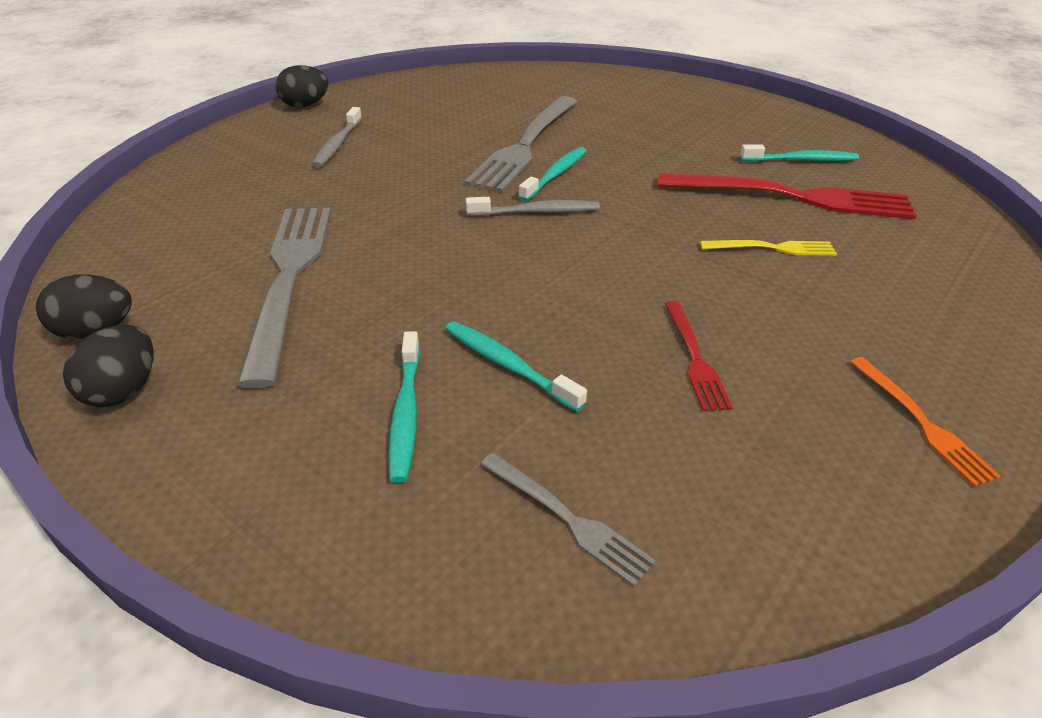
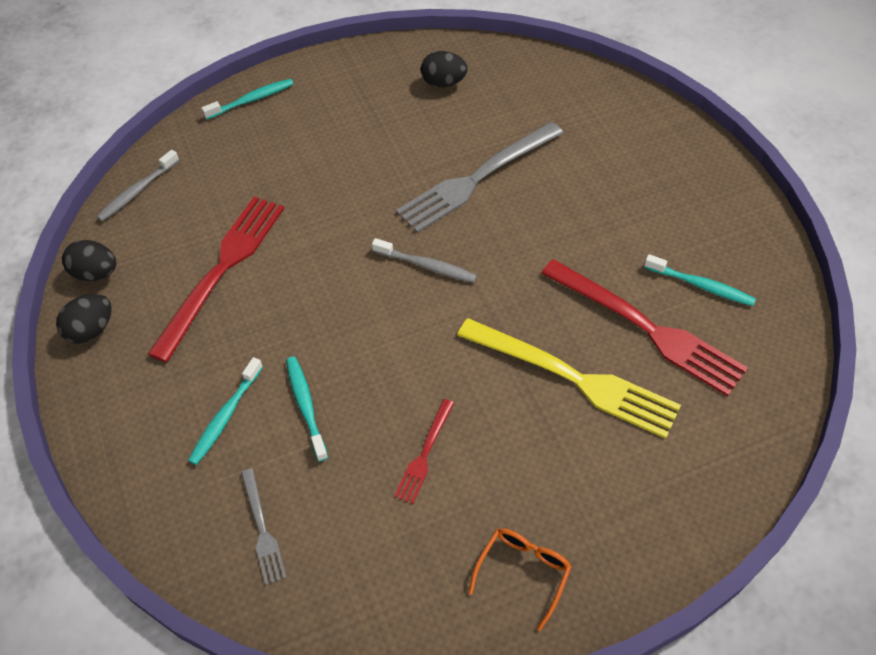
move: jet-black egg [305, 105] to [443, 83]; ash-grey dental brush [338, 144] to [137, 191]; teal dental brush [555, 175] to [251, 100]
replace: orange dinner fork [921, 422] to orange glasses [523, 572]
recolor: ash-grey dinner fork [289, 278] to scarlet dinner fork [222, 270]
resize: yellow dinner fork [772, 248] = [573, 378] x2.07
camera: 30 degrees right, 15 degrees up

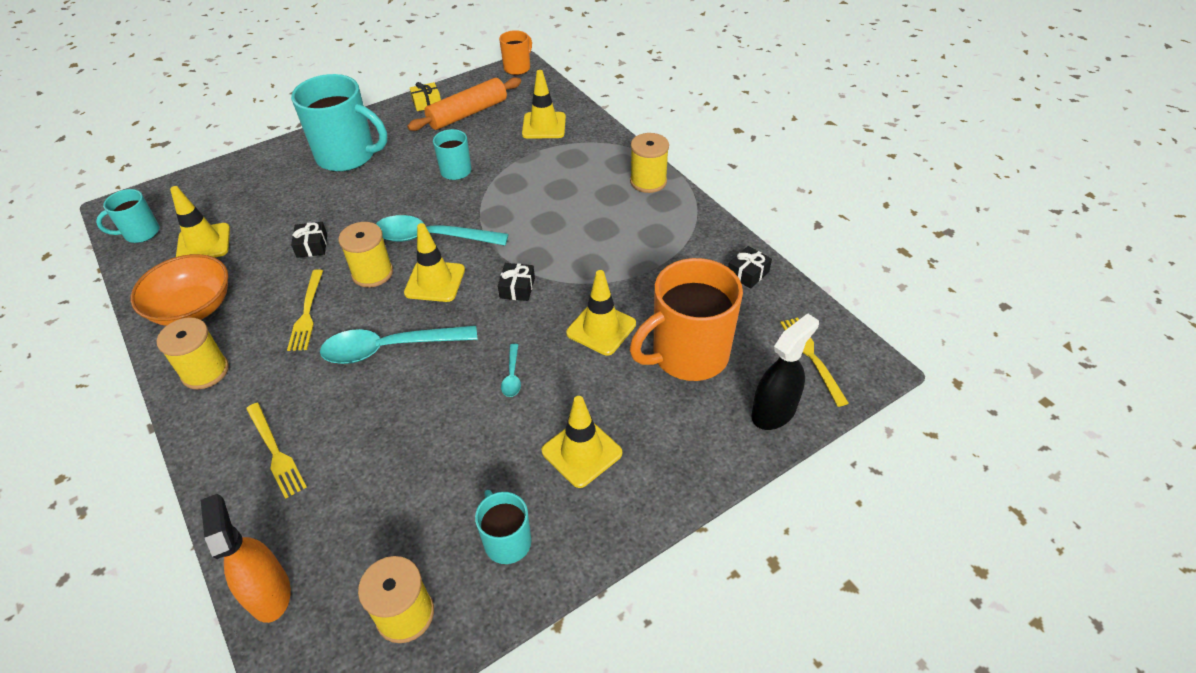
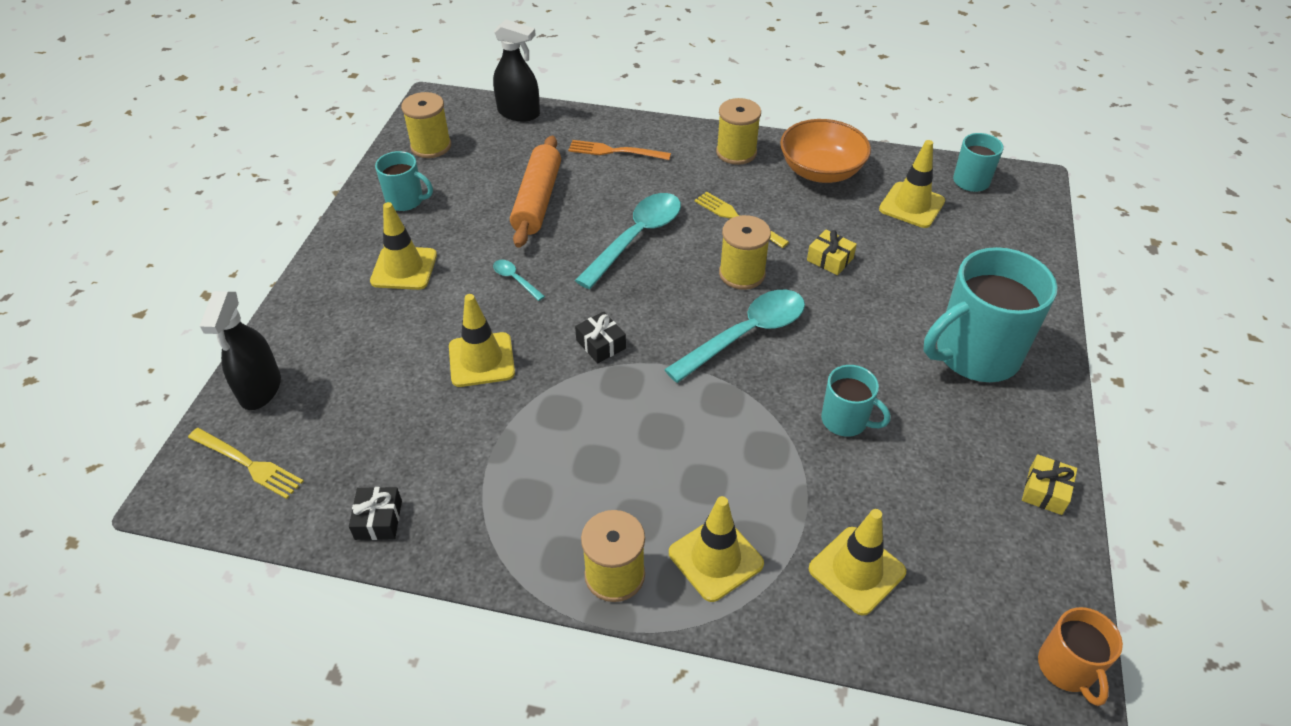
delete: orange tea mug [688, 355]
move: orange rolling pin [468, 114] to [537, 200]; yellow road cone [435, 281] to [715, 558]
recolor: jet-black wrapped gift [312, 246] to yellow wrapped gift [830, 259]; yellow dinner fork [275, 452] to orange dinner fork [615, 151]; orange spray bottle [269, 592] to jet-black spray bottle [519, 113]
camera: 135 degrees right, 0 degrees up

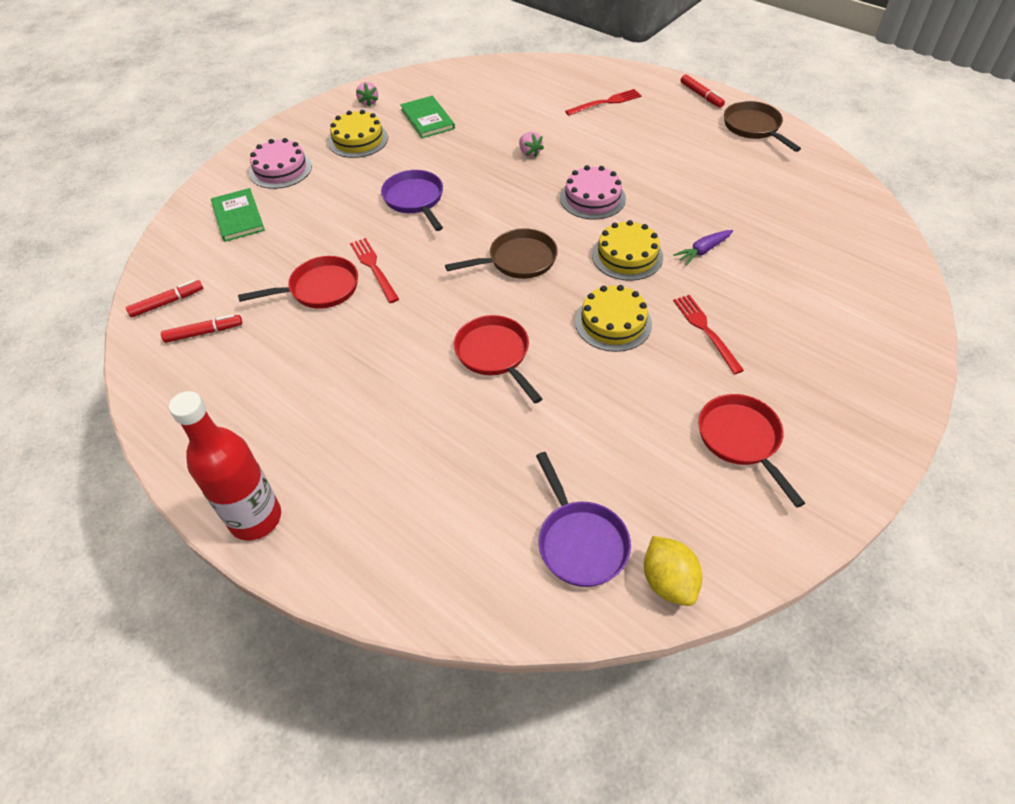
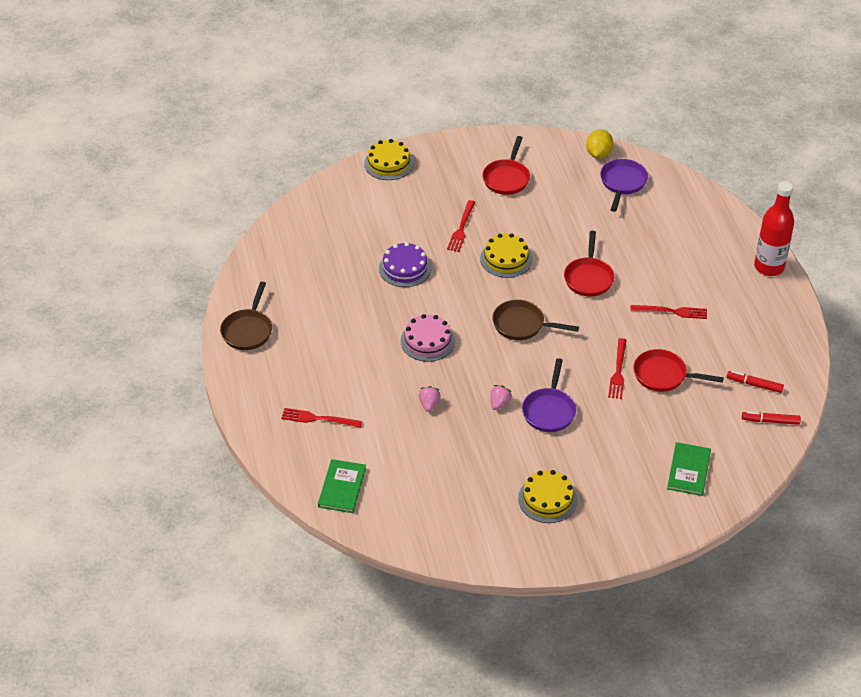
delete: scarlet felt pen [701, 95]; rose-pink layer cake [280, 169]
insert: scarlet dinner fork [672, 311]
move: rose-pink strawberry [368, 102] to [499, 403]; leaf-green hardcover [427, 119] to [342, 487]; yellow layer cake [627, 256] to [388, 163]
replace: violet carrot [703, 251] to violet layer cake [405, 268]
camera: 145 degrees left, 5 degrees down

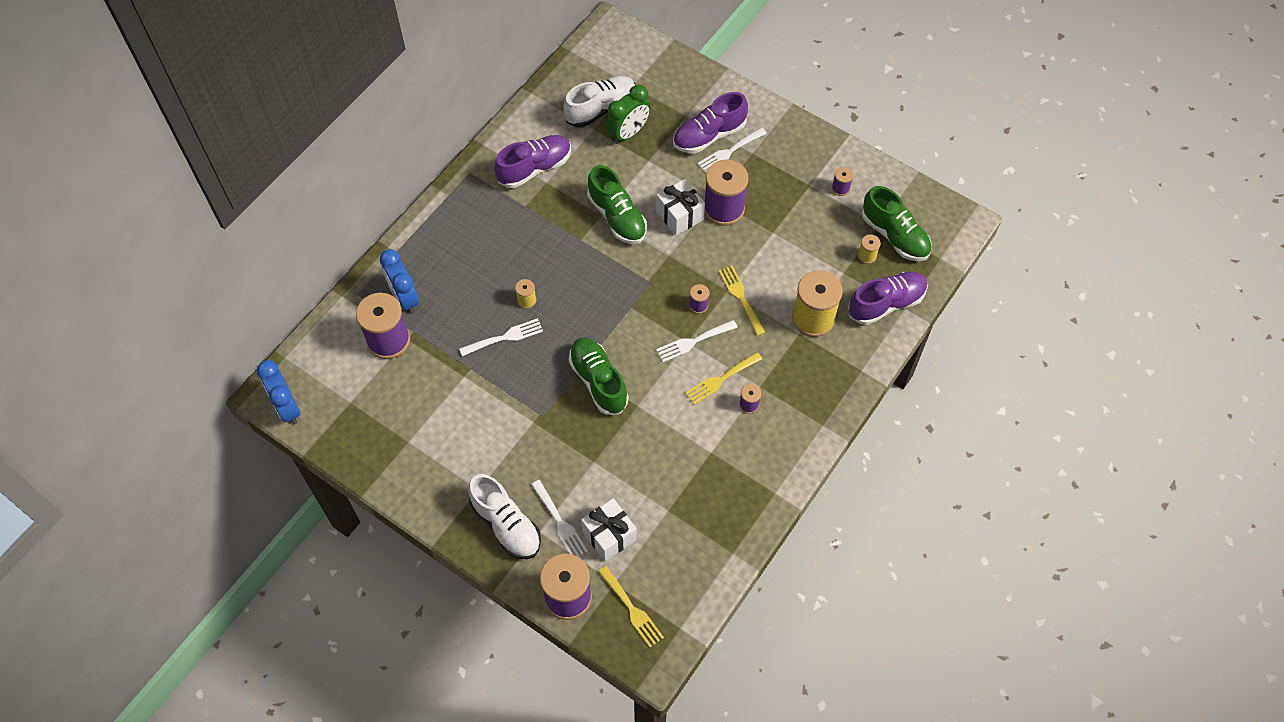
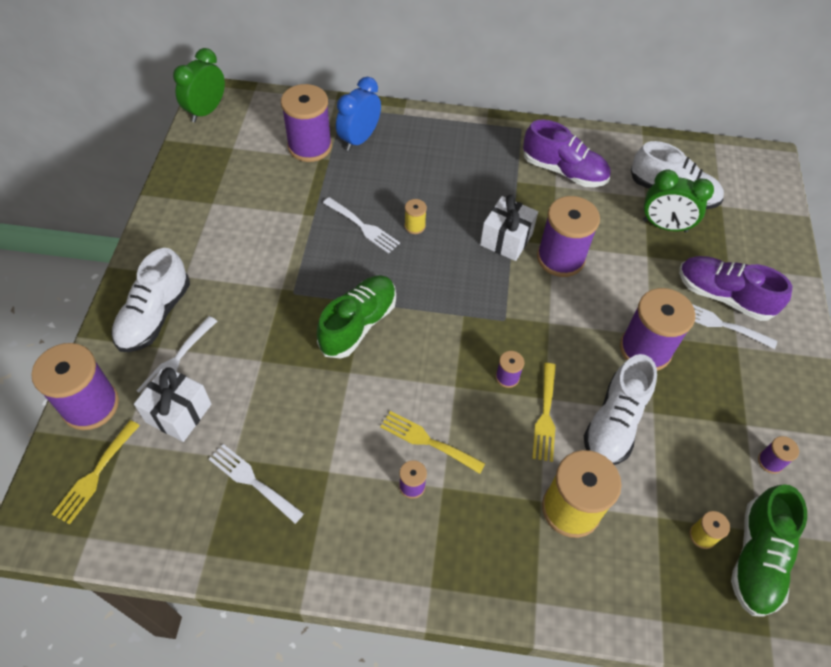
delete: violet sneaker [886, 304]
insert: pure white sneaker [614, 423]
move: pure white wrapped gift [680, 215] to [506, 239]; pure white dinner fork [693, 342] to [252, 481]
replace: leaf-green sneaker [617, 217] to violet bobbin [560, 258]
recolor: cobalt bedside clock [287, 407] to leaf-green bedside clock [206, 111]
rotate: yellow dinner fork [740, 297] = [545, 416] 150 degrees clockwise
camera: 60 degrees right, 5 degrees down

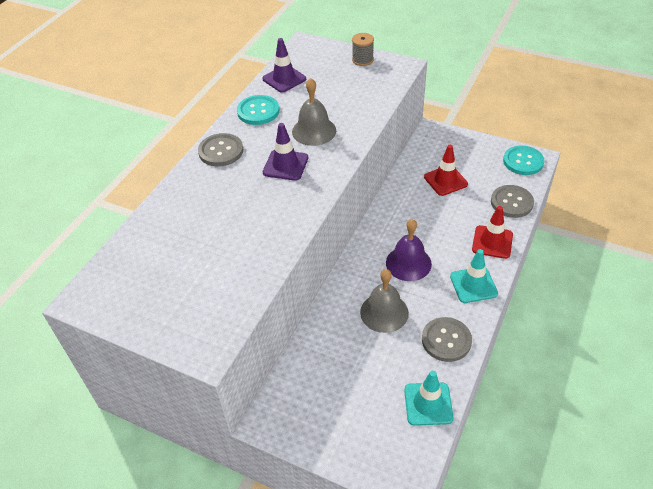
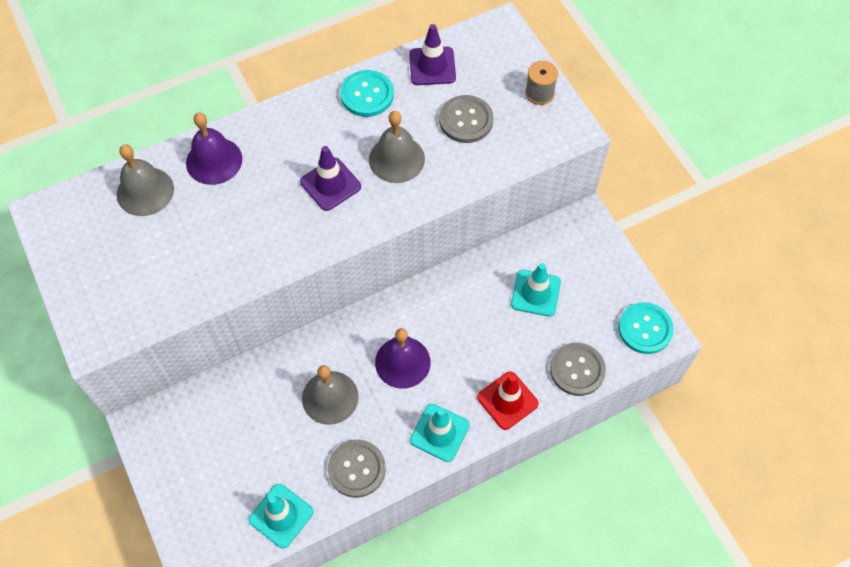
insert: violet hand bell [214, 160]; ash-grey hand bell [145, 191]
move: ash-grey sewing button [221, 151] to [466, 120]
recolor: scarlet road cone [445, 180] to teal road cone [535, 293]
camera: 35 degrees right, 15 degrees up

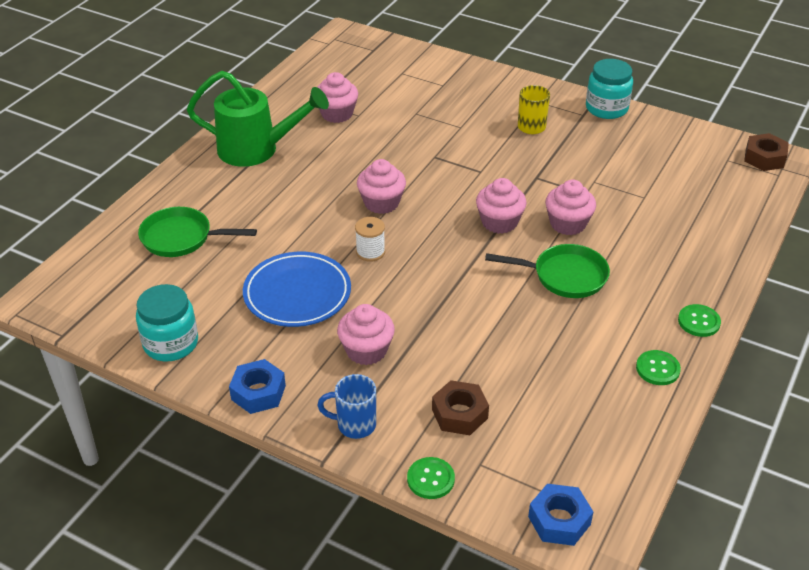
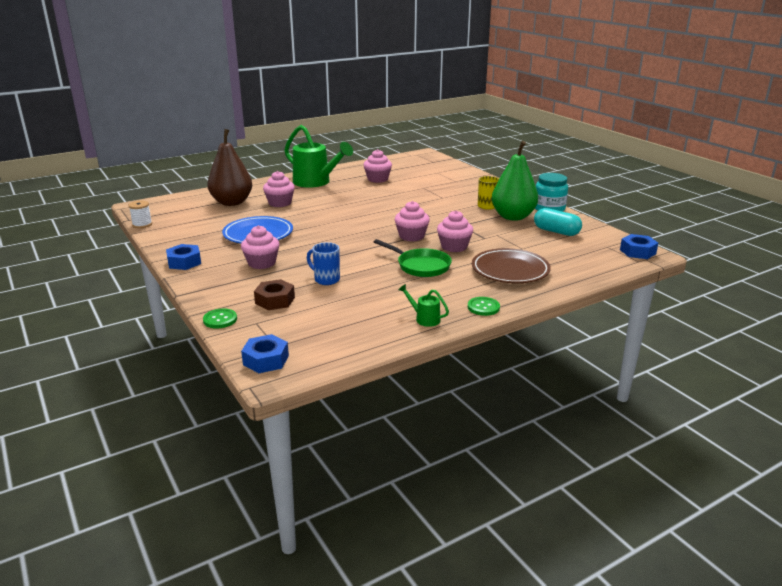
delete: teal preserve jar [171, 343]
insert: leaf-green toy pear [513, 217]; teal pill [556, 231]; brown flat dish [510, 270]
move: rose-pink cupcake [381, 203] to [280, 203]; pure white bobbin [370, 252] to [142, 224]; cobalt tea mug [355, 425] to [326, 279]
replace: leaf-green frying pan [181, 238] to brown toy pear [232, 202]; leaf-green sewing button [657, 369] to leaf-green sprinkling can [424, 319]
recolor: brown nut [764, 158] to cobalt nut [637, 252]
camera: 30 degrees right, 15 degrees down

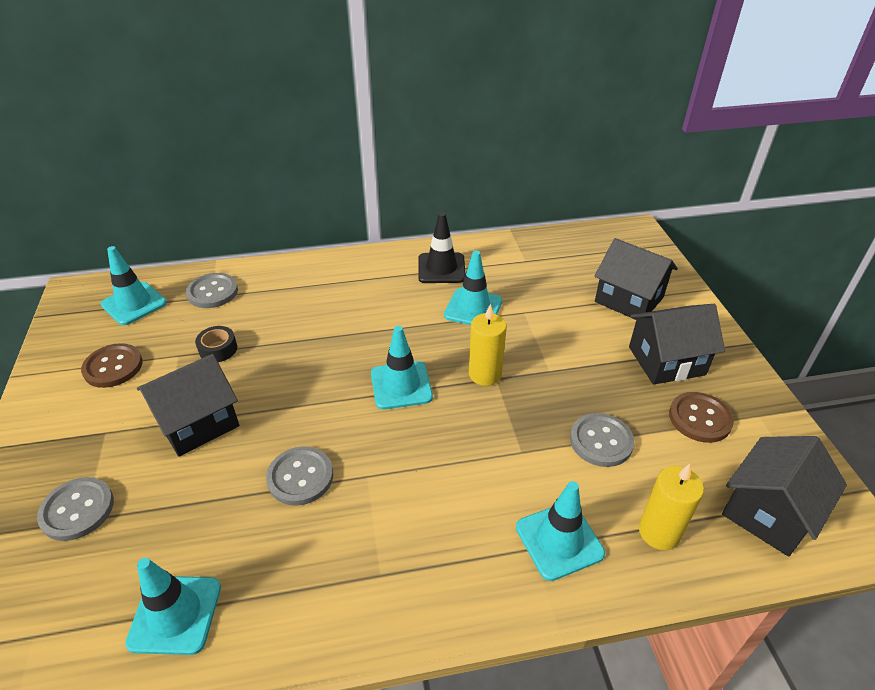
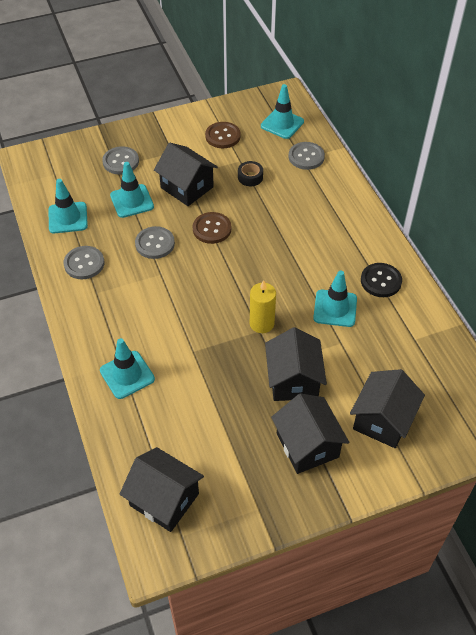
delete: yellow pillar candle [659, 532]
insert: jet-black house [293, 380]
move: teal road cone [401, 385] to [132, 201]; brown sewing button [699, 418] to [212, 229]; ash-grey sewing button [601, 441] to [84, 263]
replace: jet-black road cone [441, 268] to jet-black sewing button [381, 281]
camera: 80 degrees right, 10 degrees up

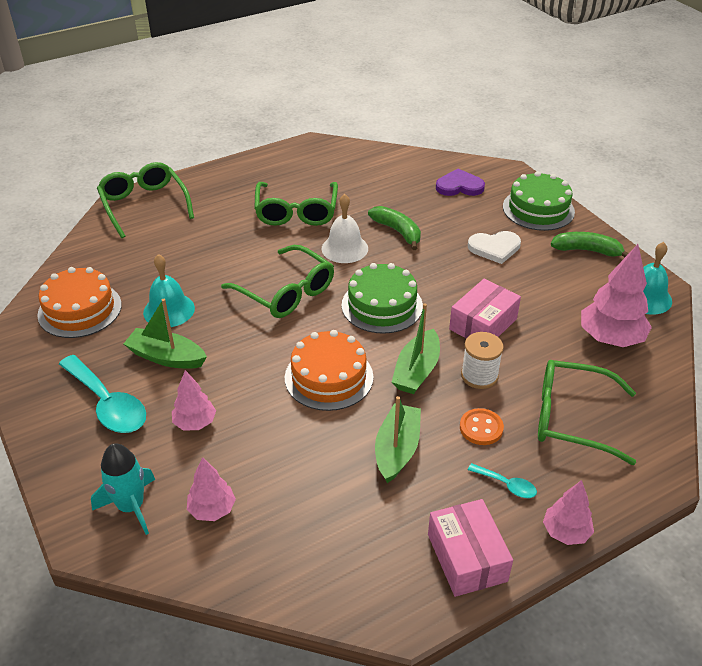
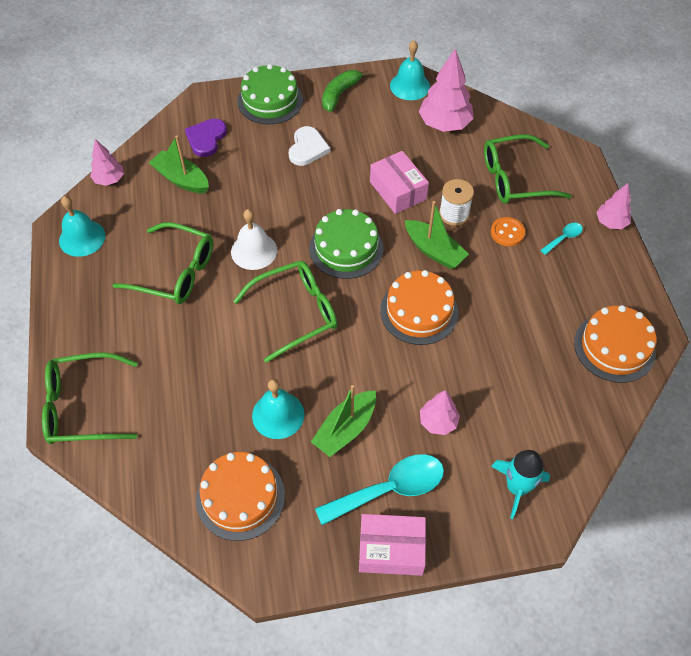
delete: leaf-green toy banana [398, 231]
insert: teal hand bell [82, 238]; orange layer cake [614, 347]
move: leaf-green sailboat [397, 449] to [181, 179]; rose-pink fir tree [212, 509] to [109, 179]; rose-pink package [467, 557] to [391, 549]
rotate: leaf-green glasses [571, 418] = [514, 179] 45 degrees clockwise
camera: 70 degrees left, 15 degrees up

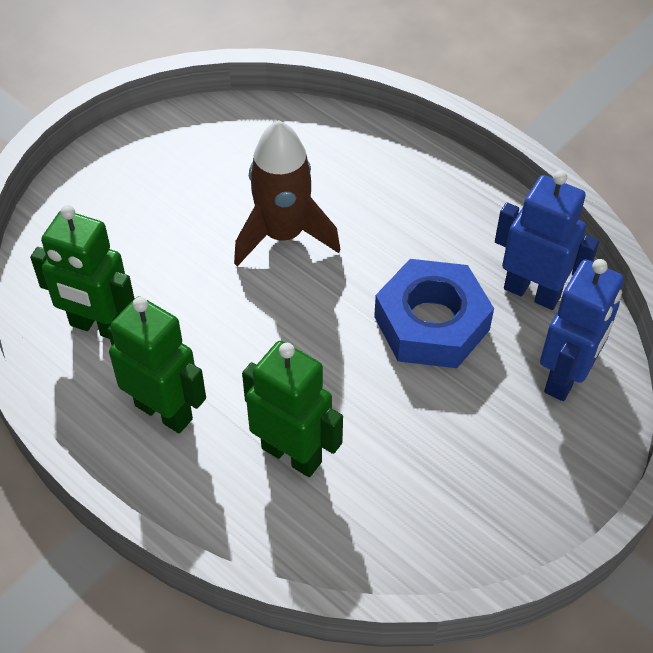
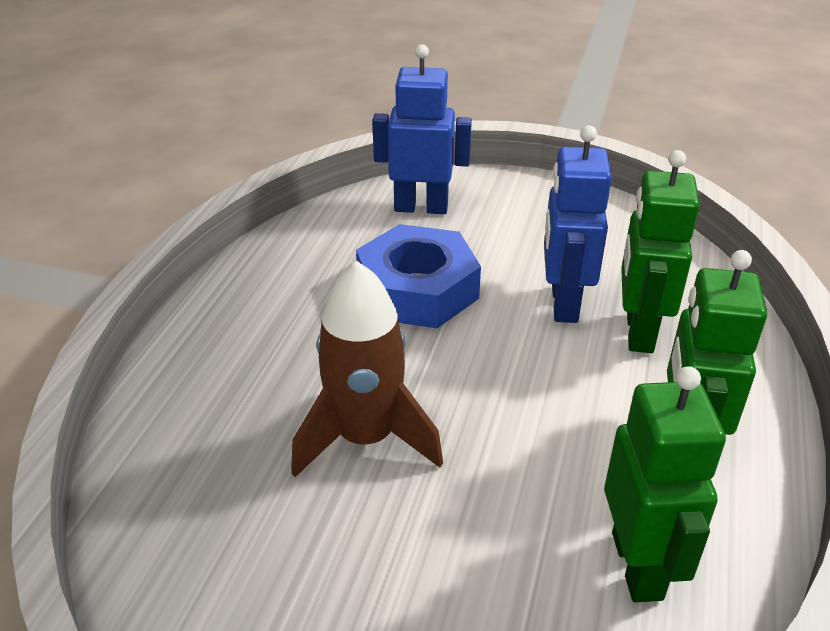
move: cobalt robot figure [532, 292] to [563, 303]
camera: 115 degrees left, 15 degrees down

